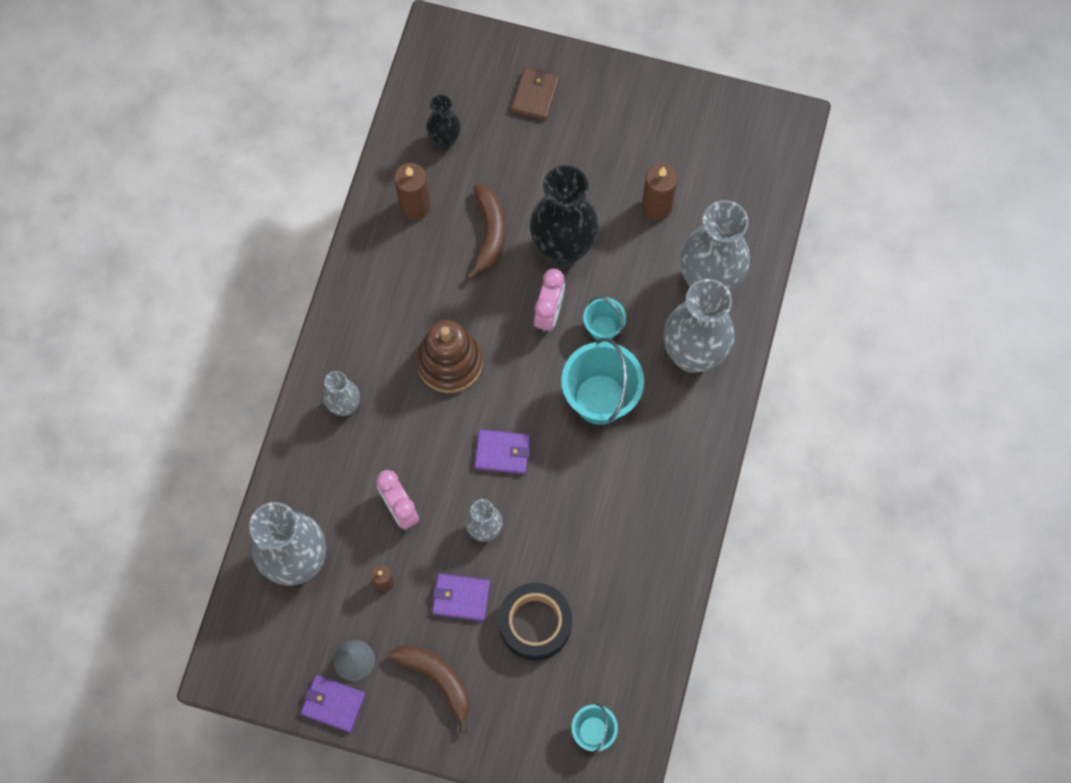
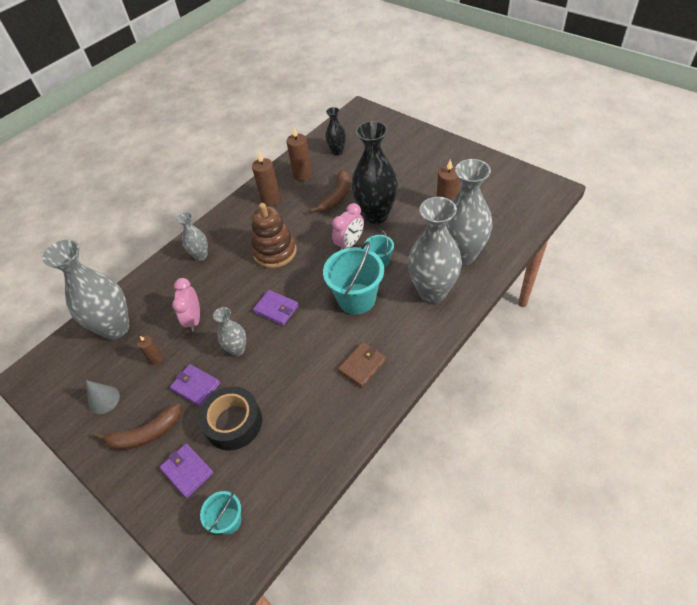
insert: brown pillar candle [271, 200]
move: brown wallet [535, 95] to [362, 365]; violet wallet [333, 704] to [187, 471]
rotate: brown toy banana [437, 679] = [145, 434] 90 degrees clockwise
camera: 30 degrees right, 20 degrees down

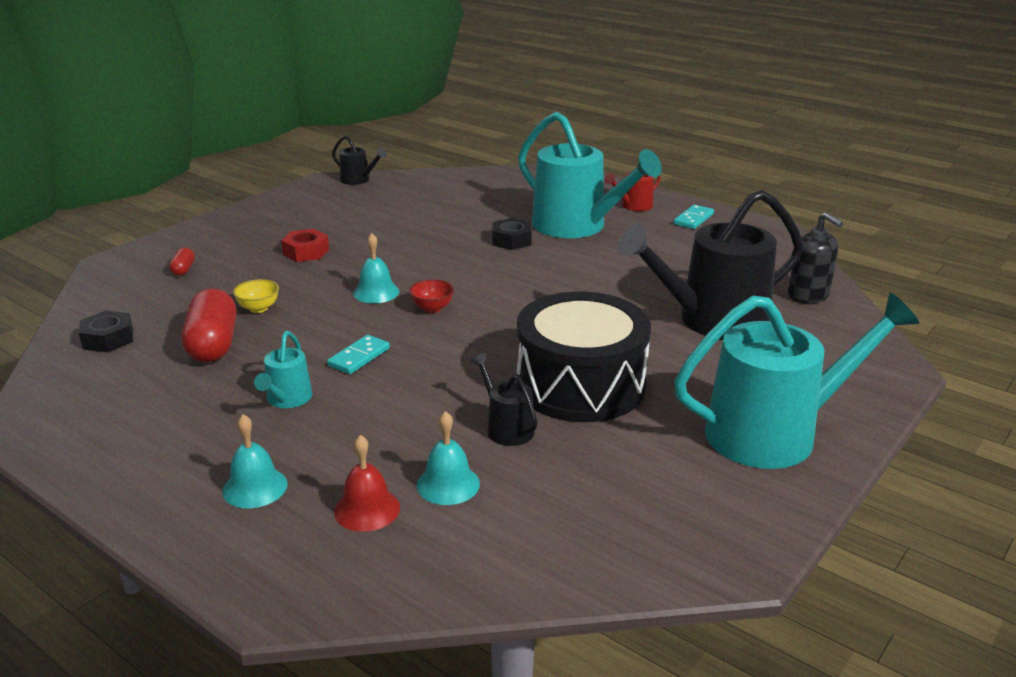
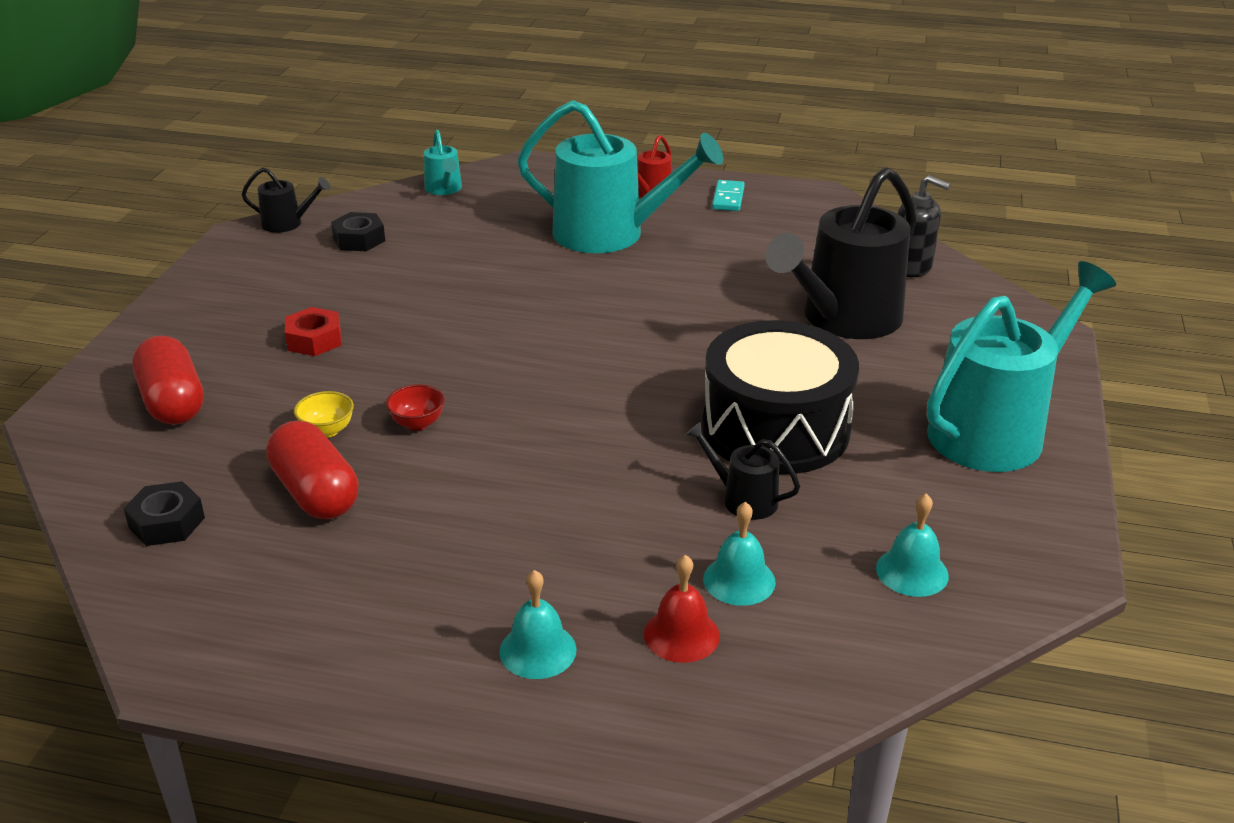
delete: teal domino piece [359, 357]
move: jet-black nut [511, 240] to [359, 239]; teal hand bell [376, 292] to [912, 571]; scarlet bowl [432, 308] to [417, 423]; teal sprinkling can [287, 399] to [444, 189]
resize: scarlet pill [183, 270] = [173, 402] x2.17
camera: 25 degrees left, 5 degrees up

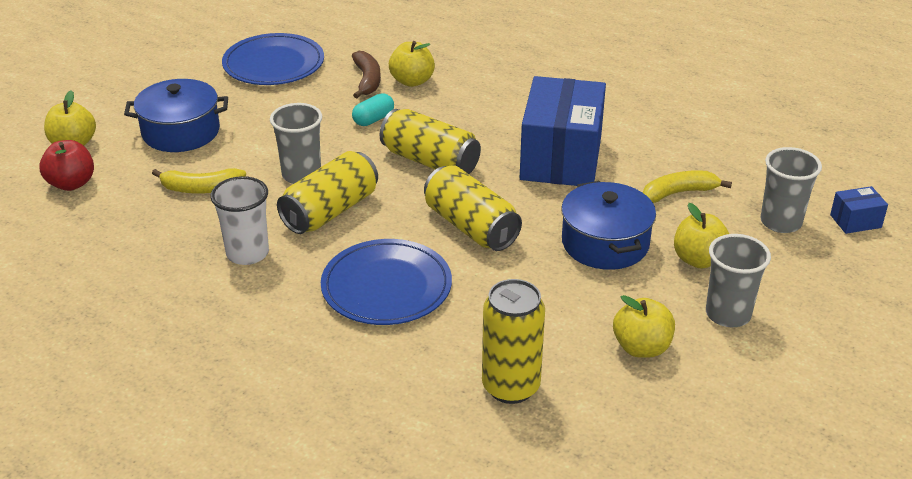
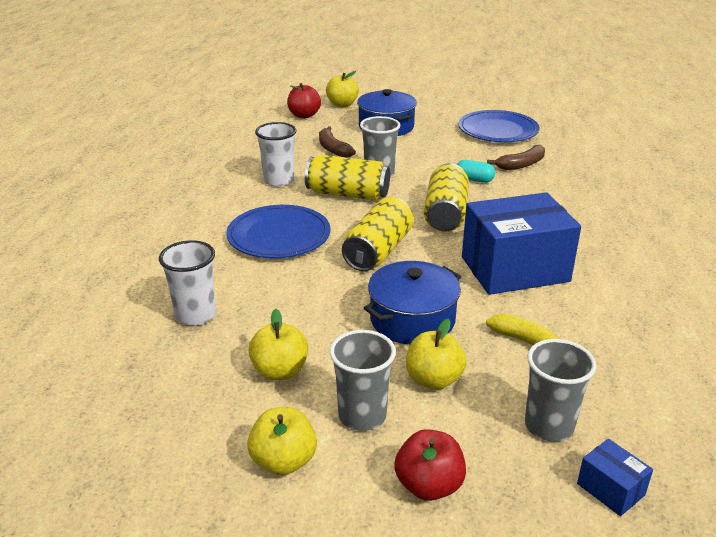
insert: scarlet apple [429, 485]
move: yellow apple [412, 81] to [283, 461]
replace: yellow soda can [511, 387] to pure white beaker [195, 315]
recolor: yellow toy banana [201, 188] to brown toy banana [333, 149]
camera: 65 degrees right, 5 degrees down

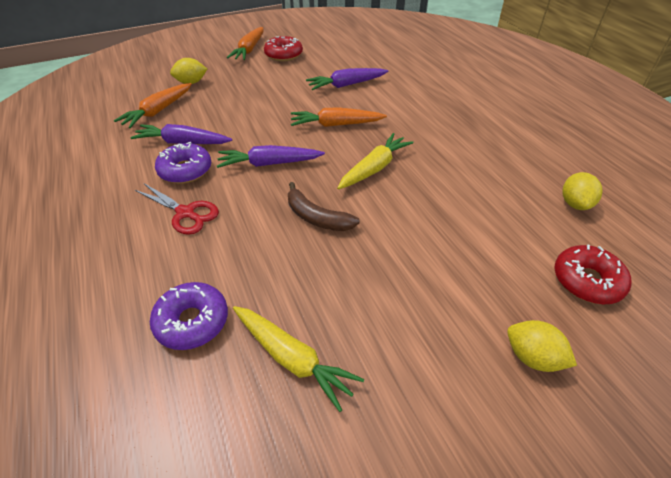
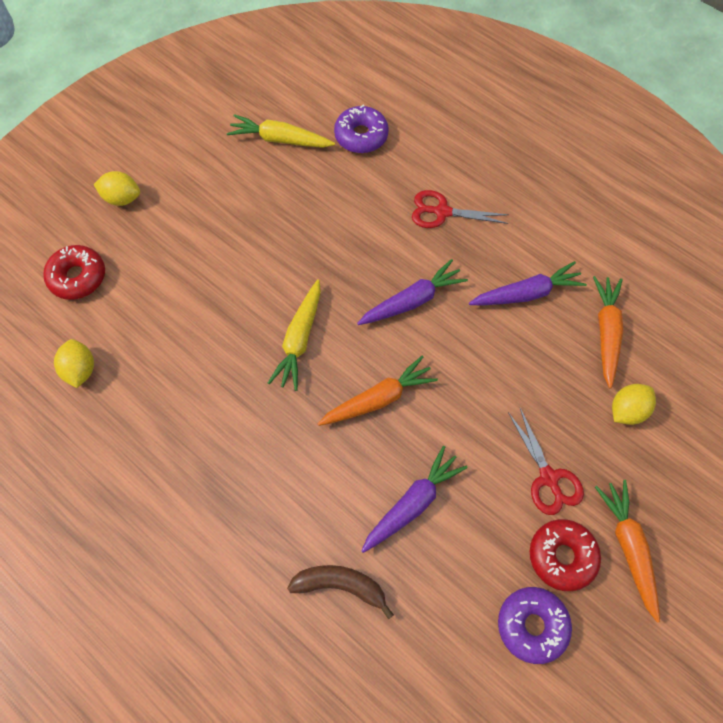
insert: scarlet pair of scissors [548, 478]
move: violet doughnut [185, 170] to [532, 625]; brown toy banana [316, 217] to [341, 586]
camera: 155 degrees right, 20 degrees up

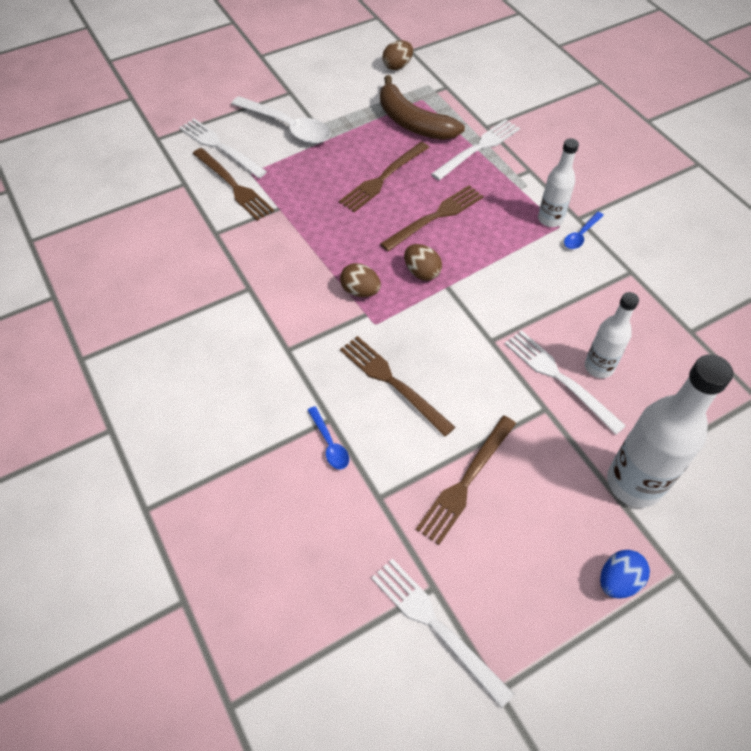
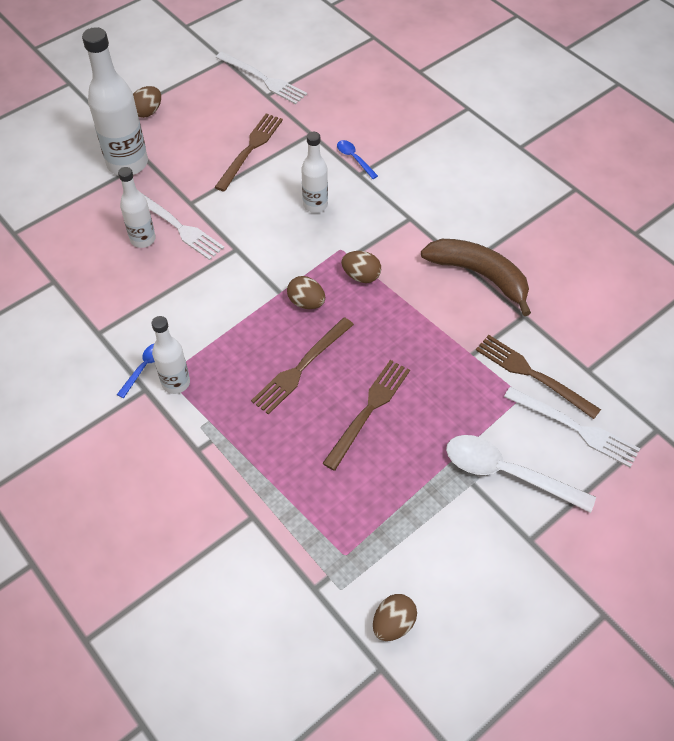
delete: pure white dinner fork [478, 148]
move: brown toy banana [412, 122] to [479, 275]
replace: brown dinner fork [393, 382] to pure white bottle [315, 205]
recolor: cobalt egg [618, 581] to brown egg [148, 112]
camera: 170 degrees right, 0 degrees up

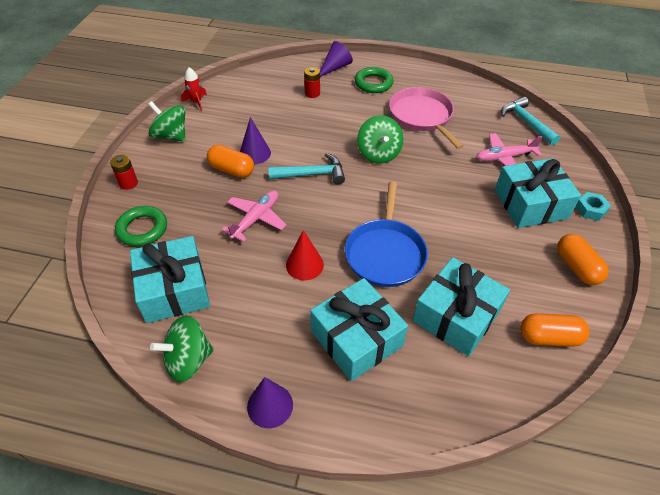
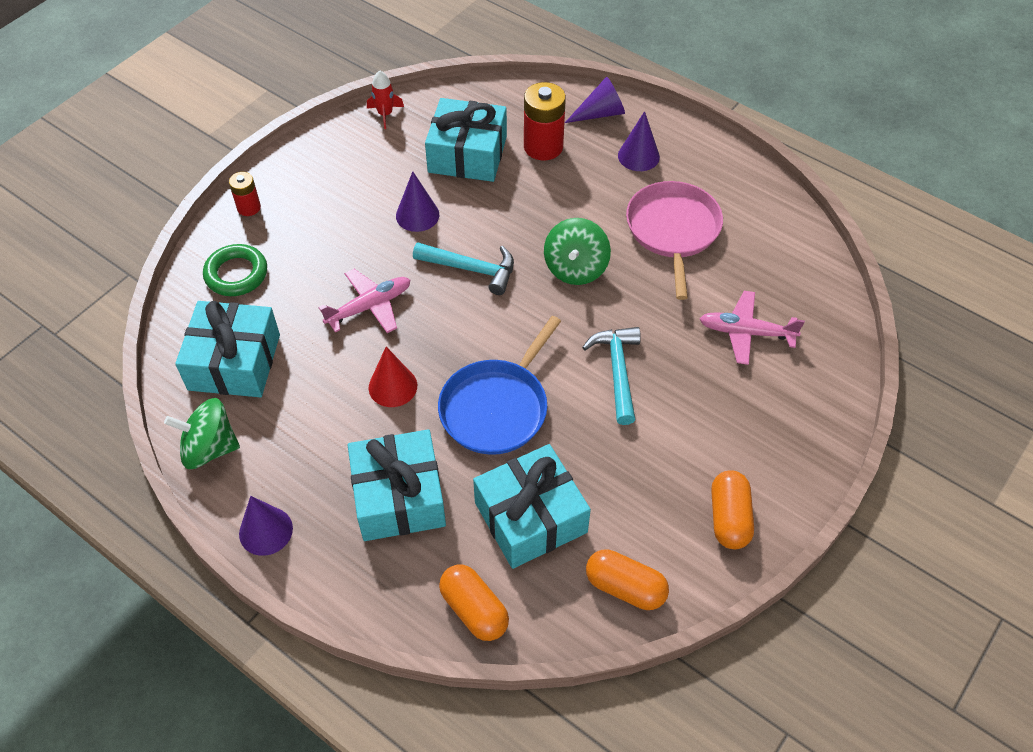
delete: leaf-green toy top [171, 136]; teal nut [590, 209]
move: teal carpenter's hammer [526, 122] to [617, 371]; orange pill [232, 170] to [474, 610]; teal wrapped gift [530, 204] to [467, 154]
replace: leaf-green hoop [373, 83] to violet cone shape [638, 156]
resize: scarlet battery [312, 93] = [543, 147] x1.77
camera: 25 degrees right, 5 degrees up

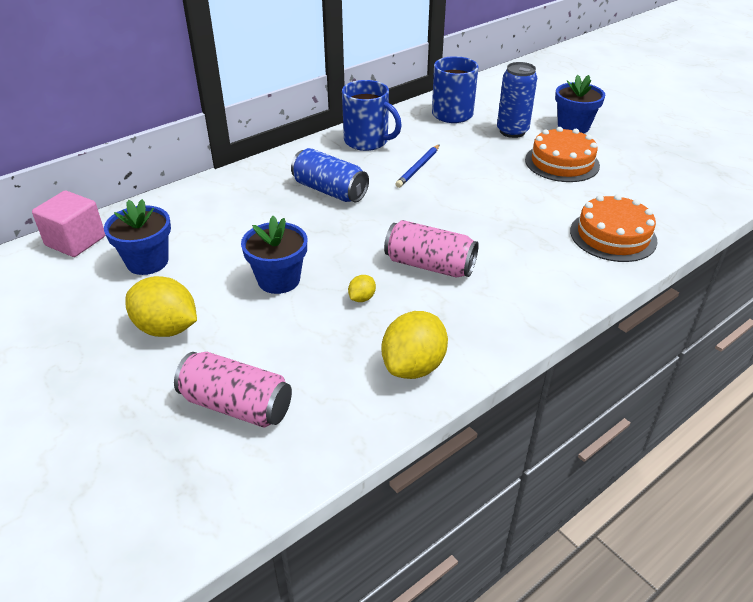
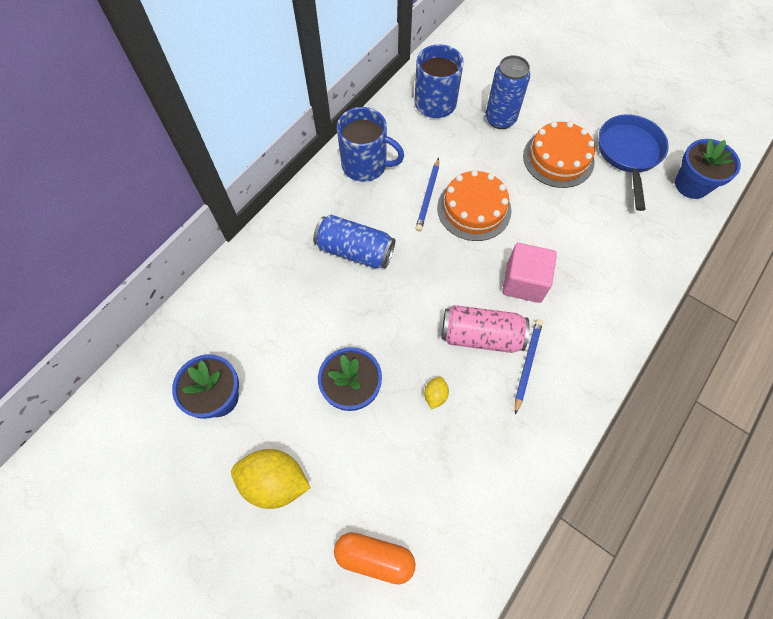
delete: yellow toy lemon [413, 366]
insert: cobalt frying pan [628, 154]; cobalt wooden pencil [527, 364]
move: cobalt plant pot [573, 126] to [691, 185]; rose-pink solid cube [75, 241] to [524, 282]; orange layer cake [613, 236] to [474, 209]
replace: rose-pink soda can [236, 405] to orange pill [374, 557]
camera: 15 degrees left, 25 degrees up

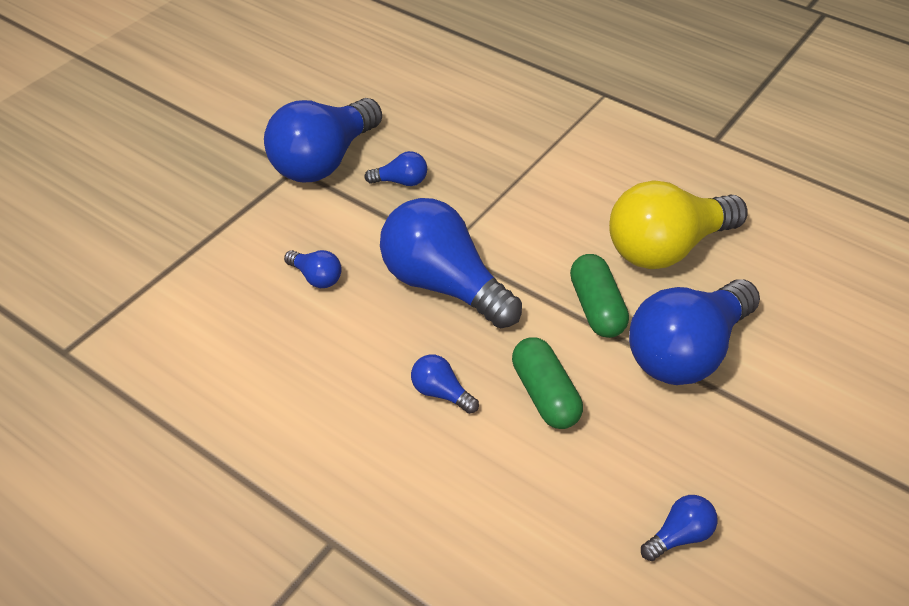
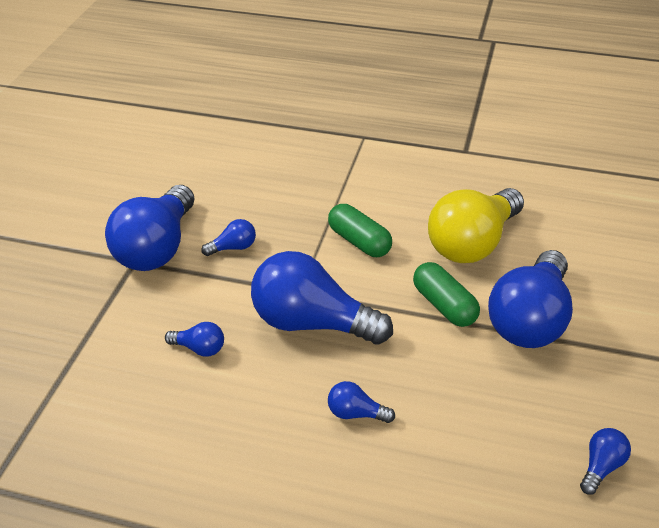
move: leaf-green pill [545, 394] to [359, 241]
camera: 20 degrees left, 5 degrees down

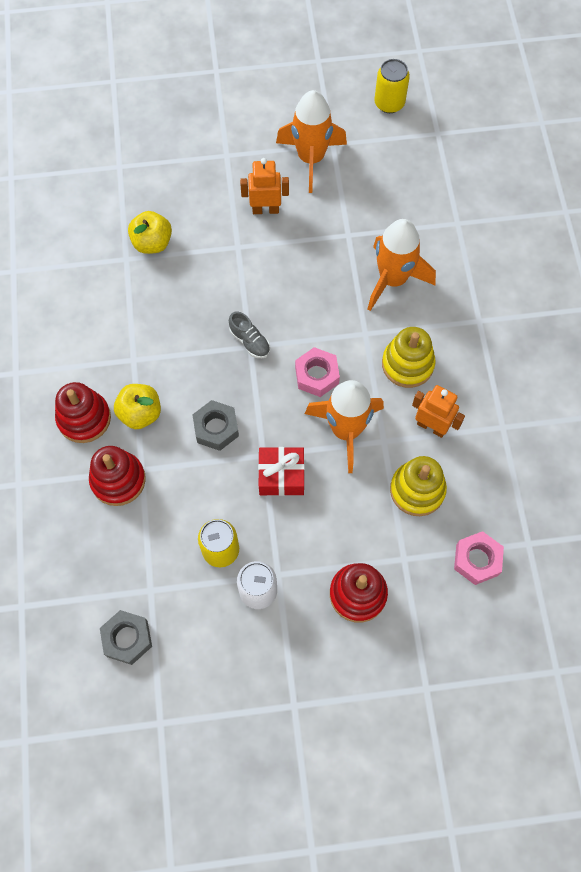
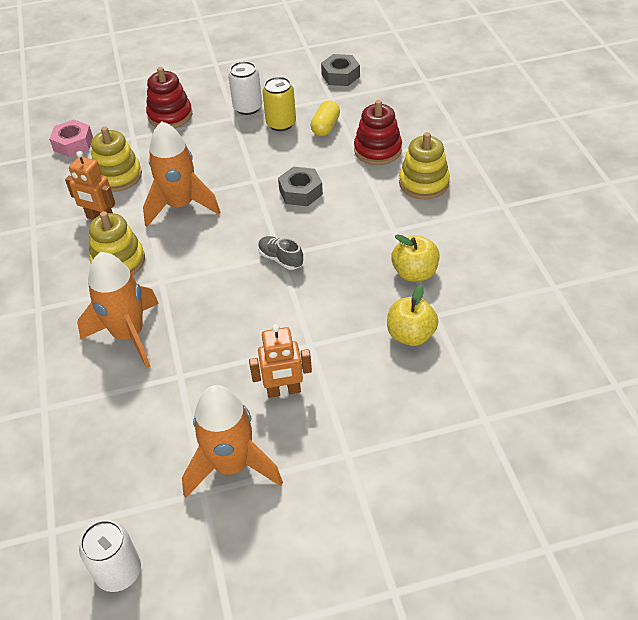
delete: rose-pink nut [316, 375]; scarlet wrapped gift [281, 476]
insert: yellow pill [325, 127]
move: yellow apple [140, 413] to [414, 273]
recolor: yellow soda can [389, 103] to pure white soda can [118, 572]; scarlet ring stacker [84, 418] to yellow ring stacker [423, 183]
camera: 175 degrees right, 20 degrees down

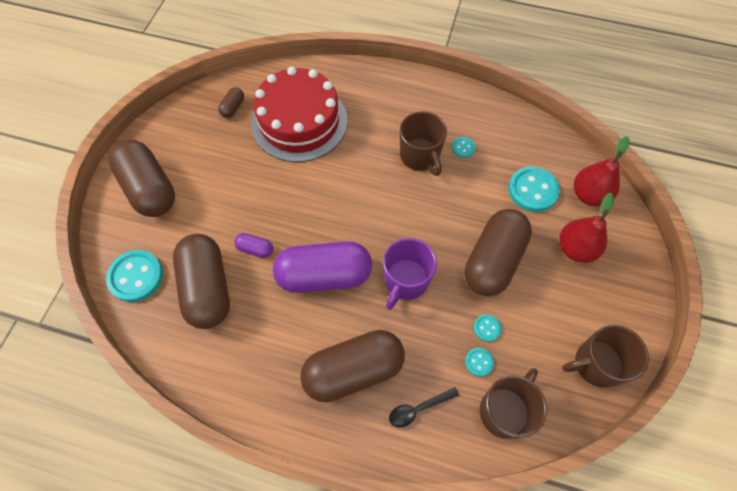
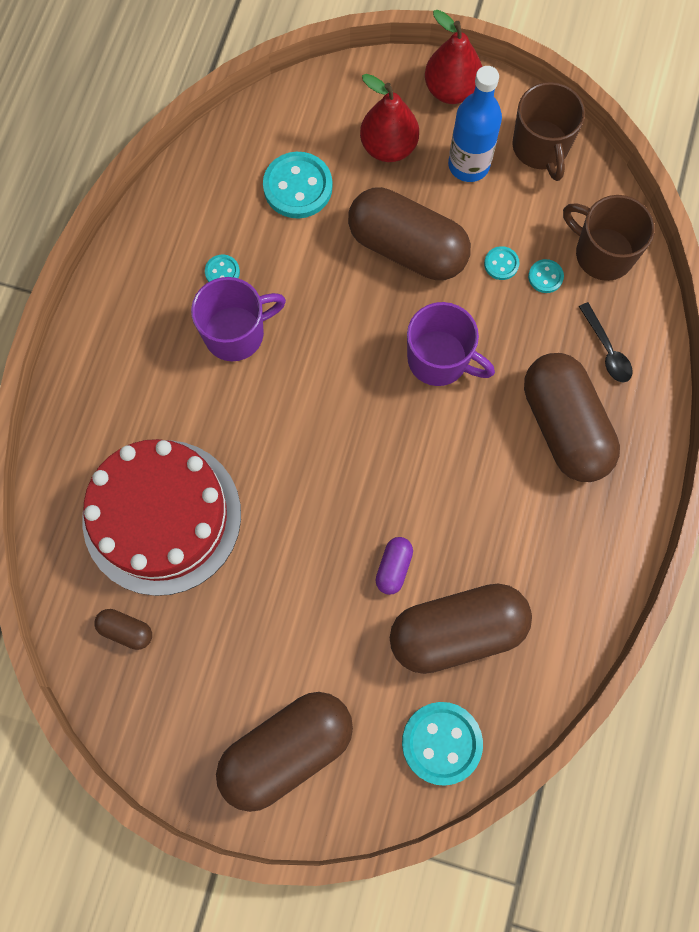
delete: violet pill [324, 275]
insert: cobalt bottle [468, 165]
move: scarlet toy pear [588, 195] to [451, 90]
recolor: brown tea mug [420, 156] to violet tea mug [236, 333]
camera: 90 degrees left, 10 degrees up

